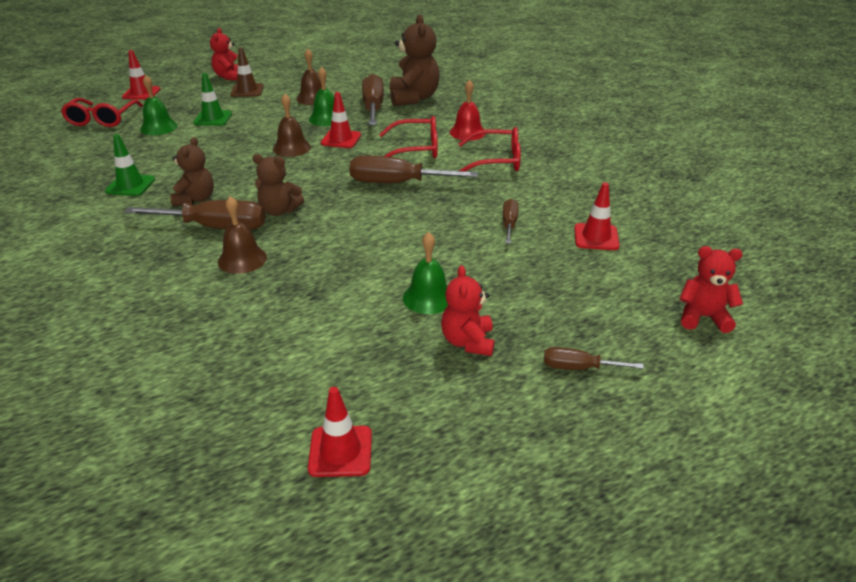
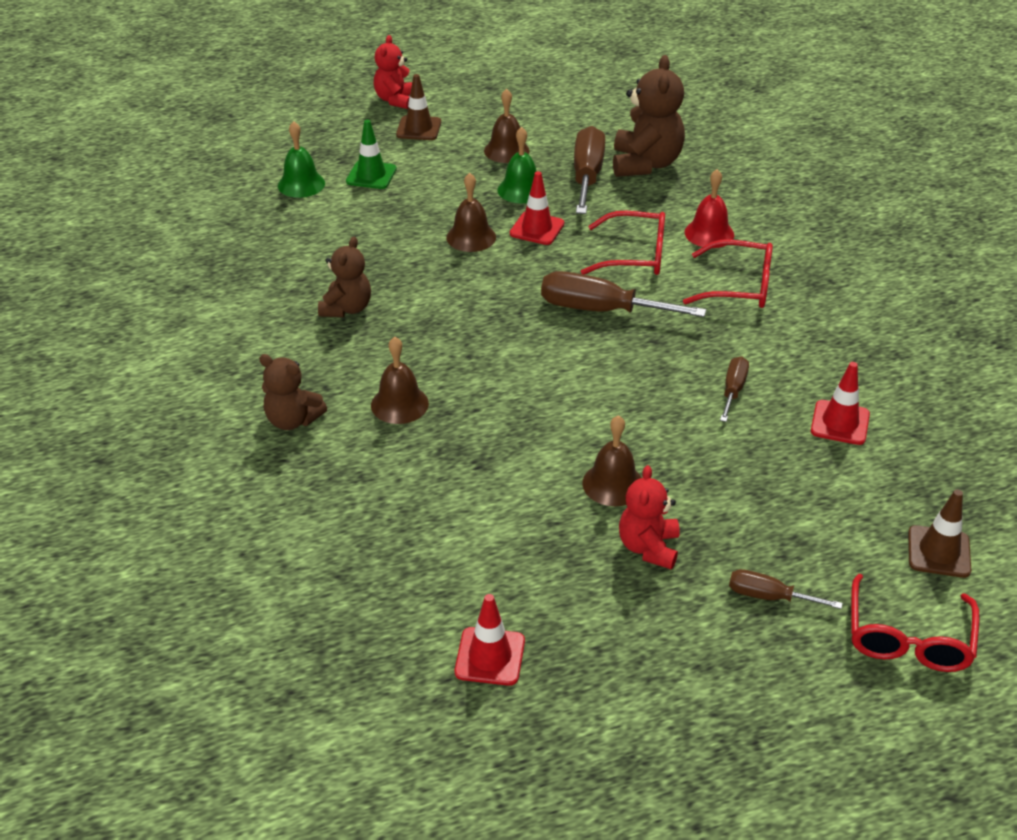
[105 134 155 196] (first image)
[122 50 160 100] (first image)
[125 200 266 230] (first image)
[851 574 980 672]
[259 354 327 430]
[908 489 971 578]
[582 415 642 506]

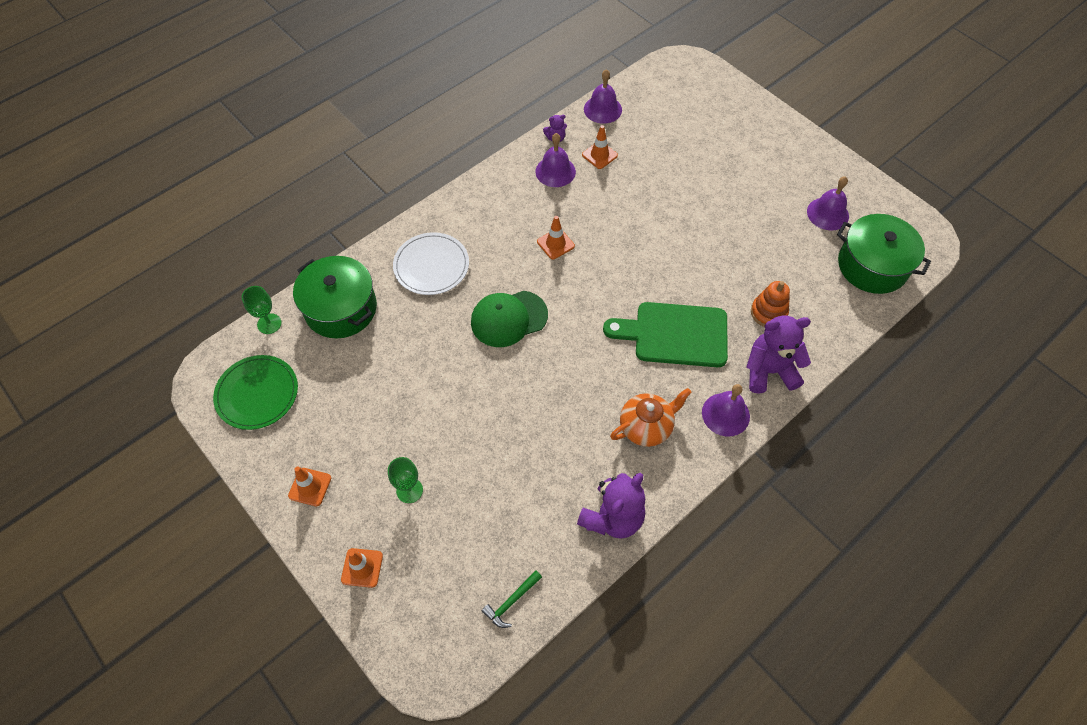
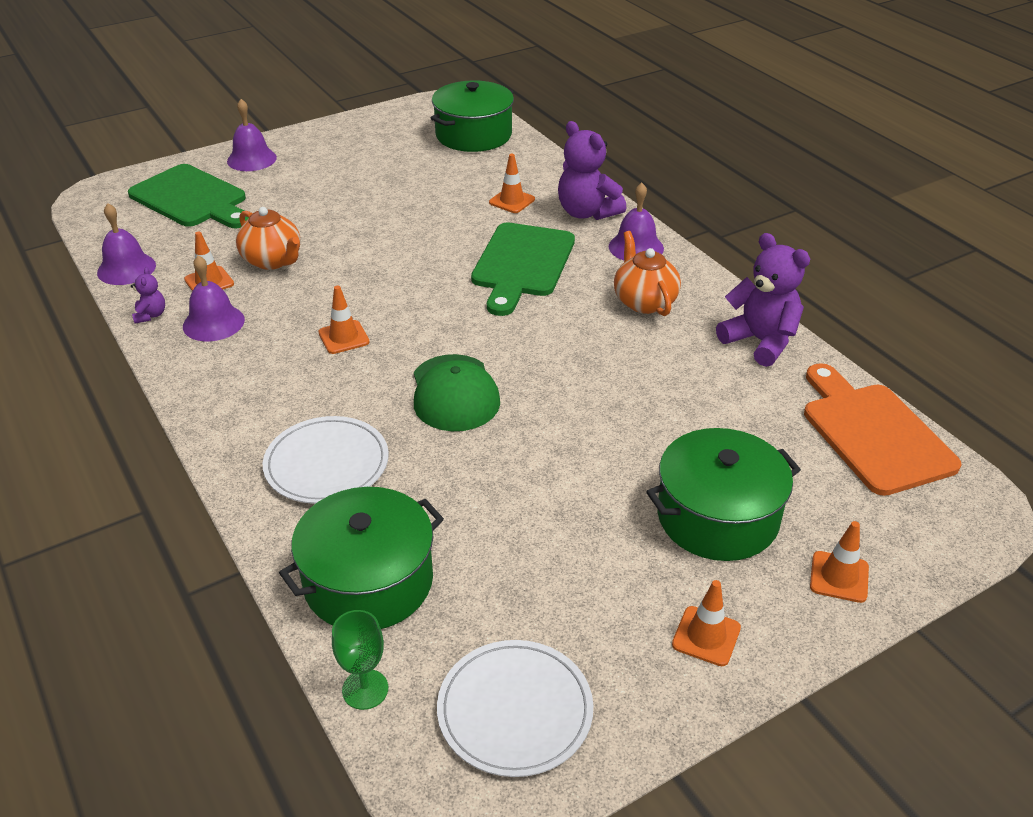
[128 164 249 228]
[236 207 301 270]
[227 99 277 171]
[646 428 801 561]
[804 363 961 496]
[489 154 535 213]
[437 640 593 777]
[558 121 626 220]

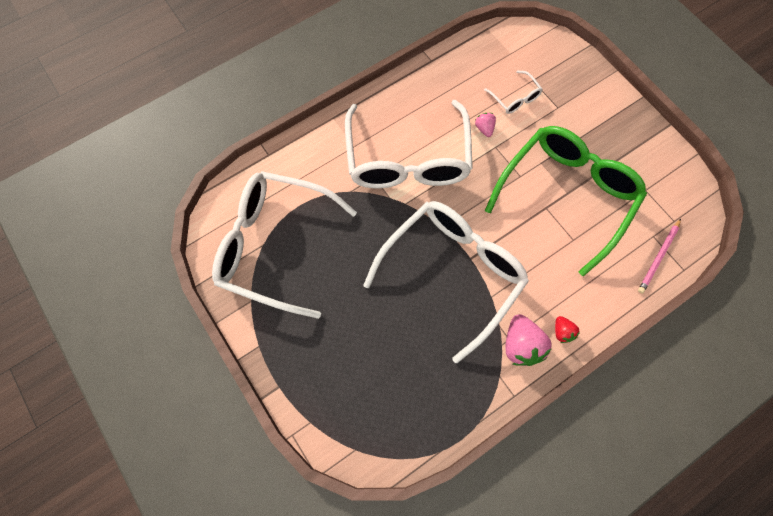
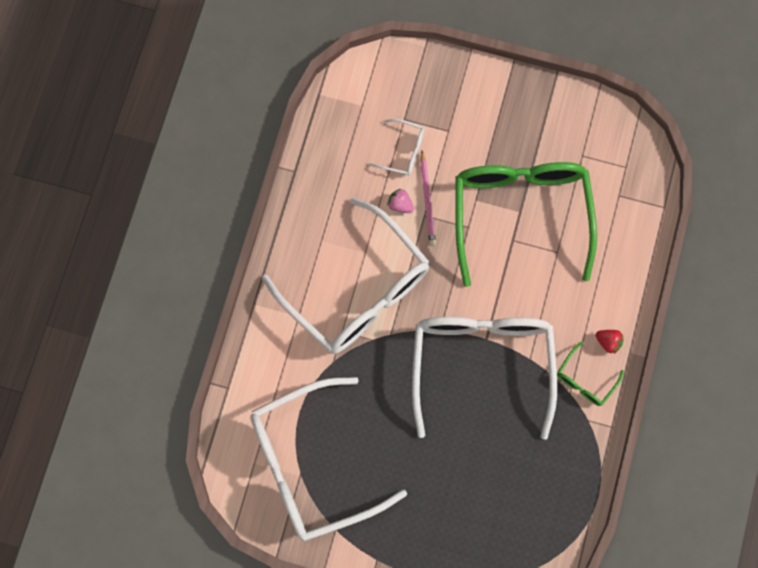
[420 151 436 246]
[557 342 624 406]

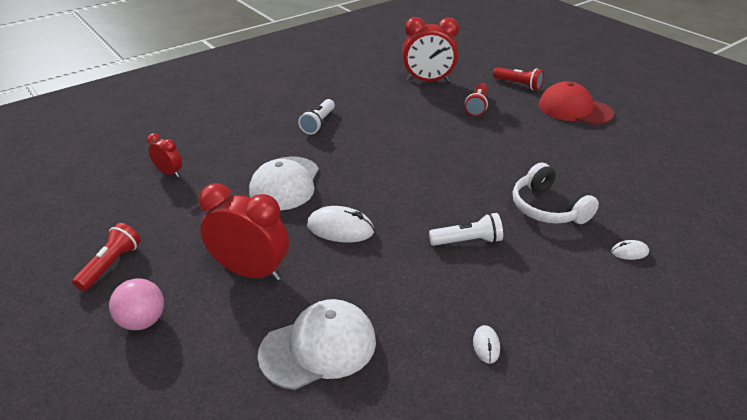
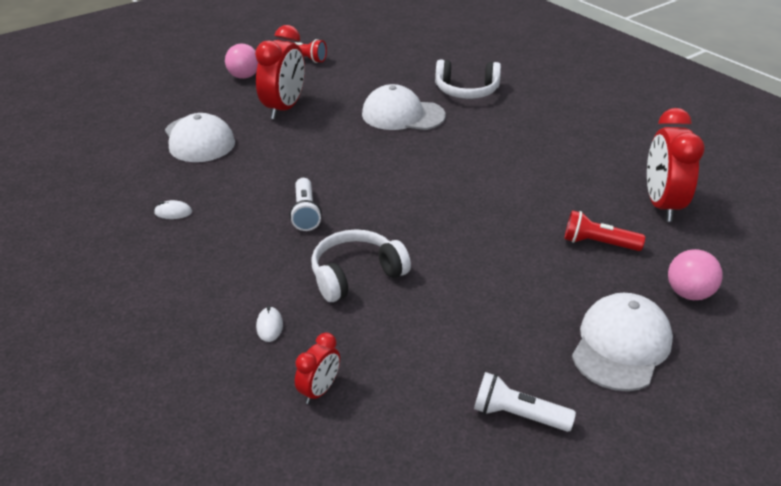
[307 206 374 242] (first image)
[435 59 501 99]
[295 332 340 404]
[474 372 576 432]
[668 249 723 300]
[572 292 673 391]

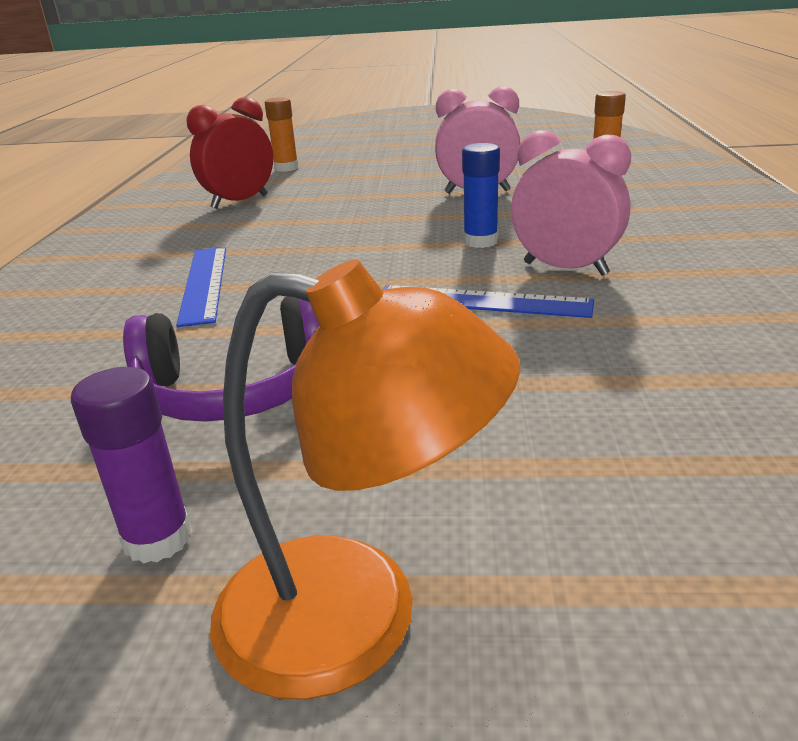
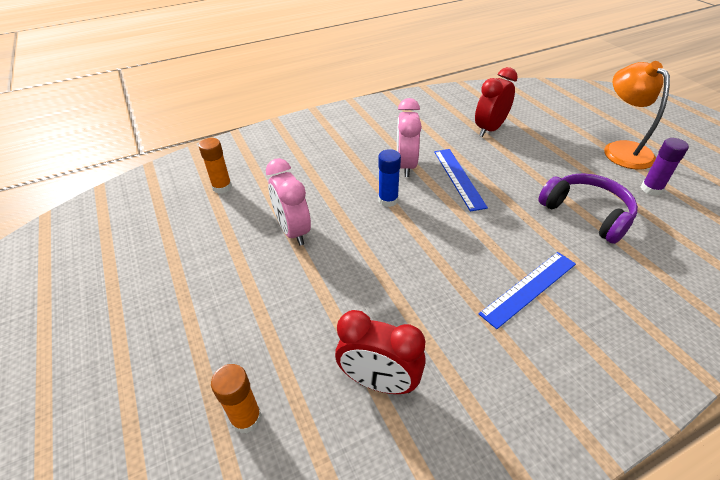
[475 67 518 137]

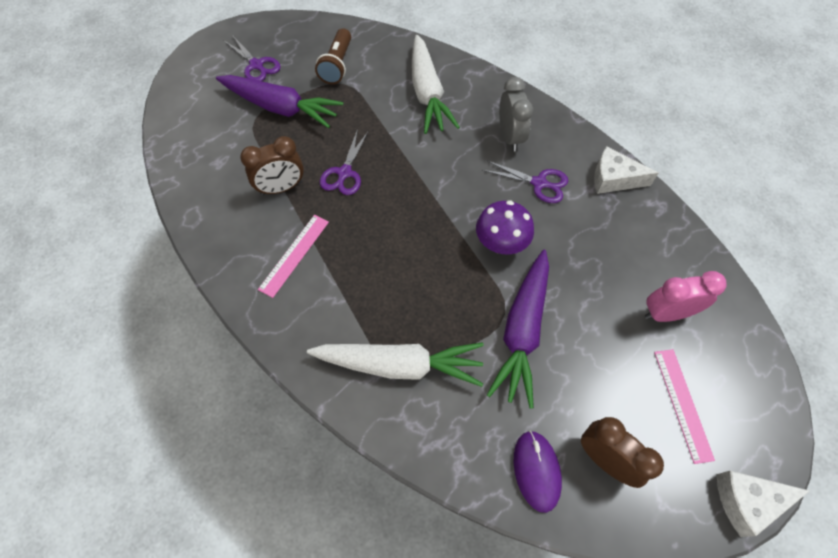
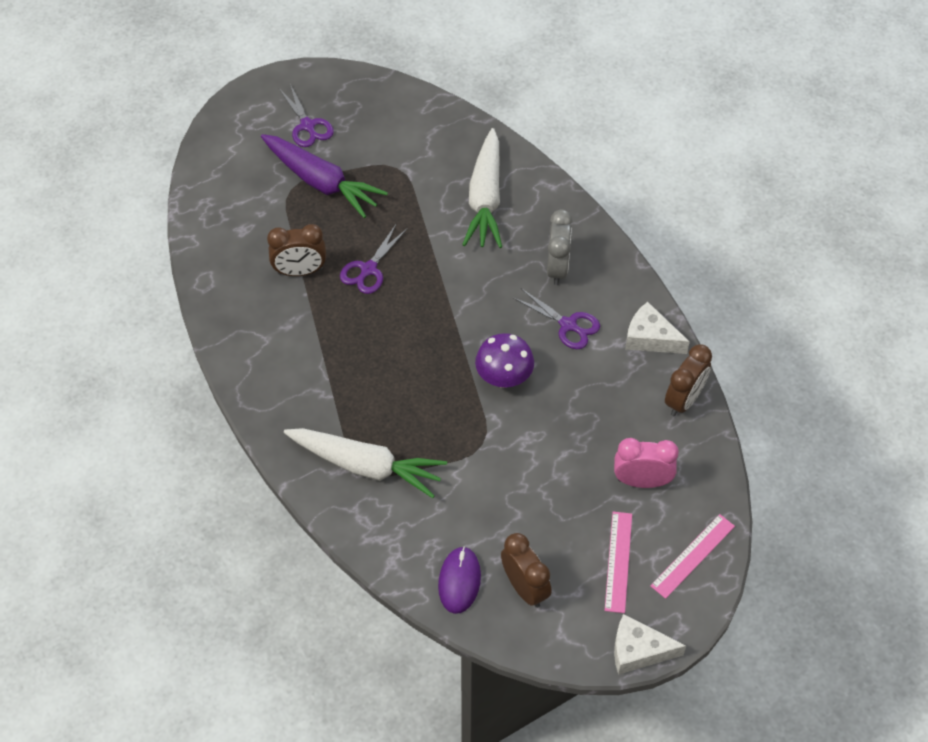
[315 28 351 84] (first image)
[487 250 549 409] (first image)
[665 345 712 416]
[650 514 735 599]

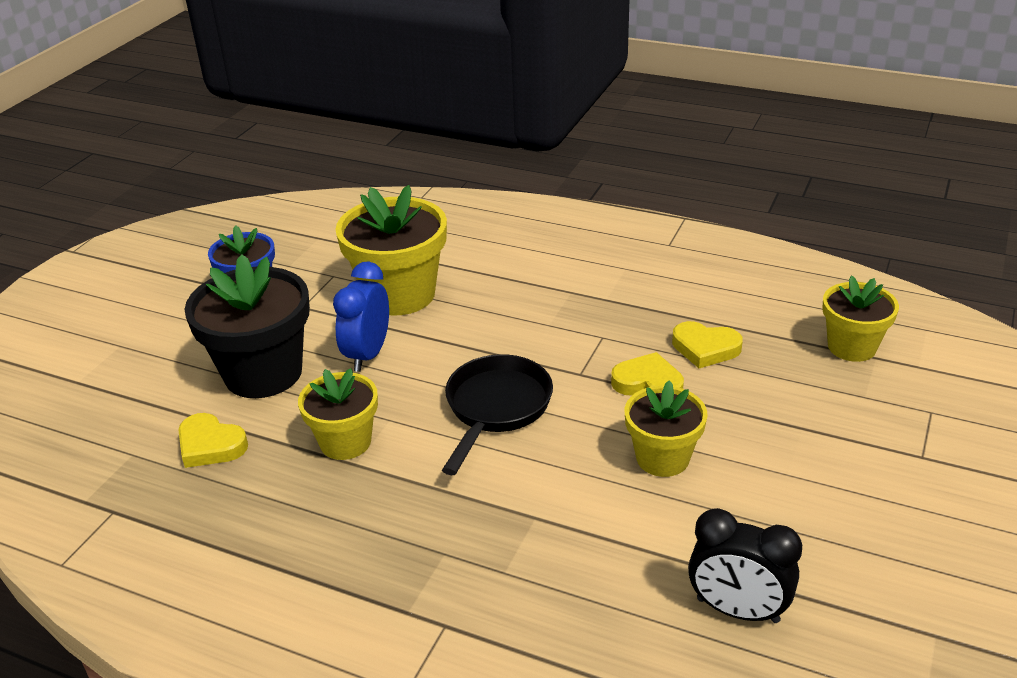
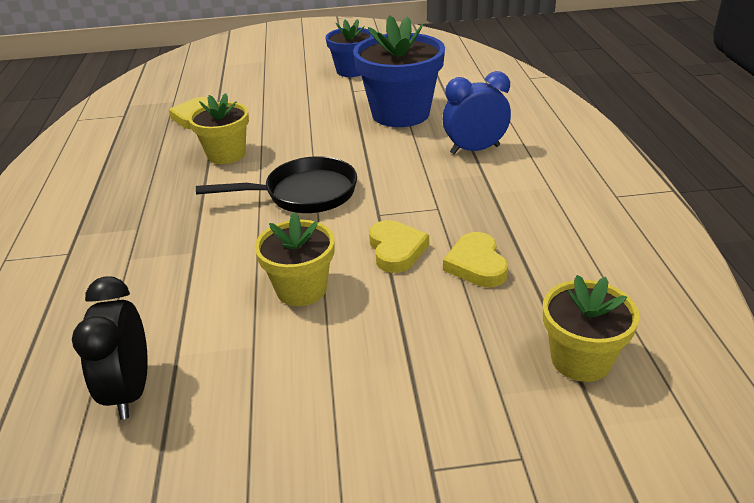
[184 254 310 398] (first image)
[443 71 511 154]
[353 16 445 127]

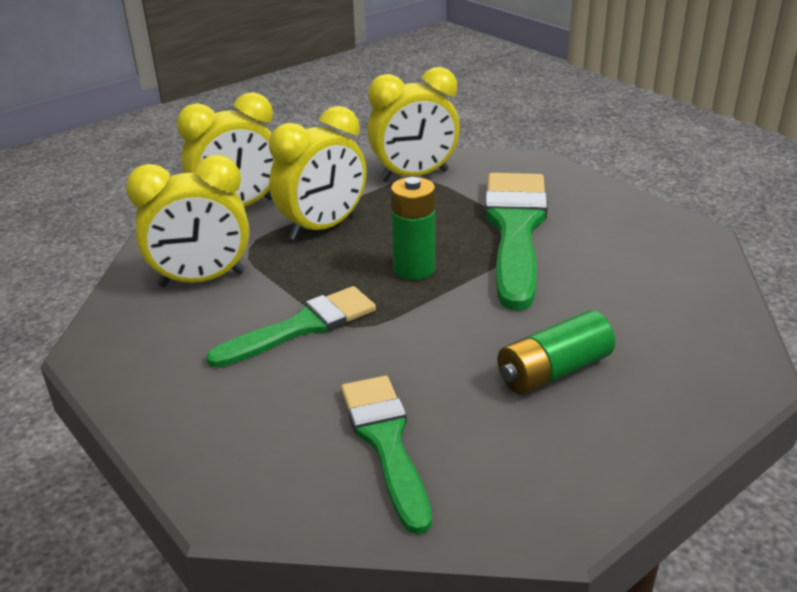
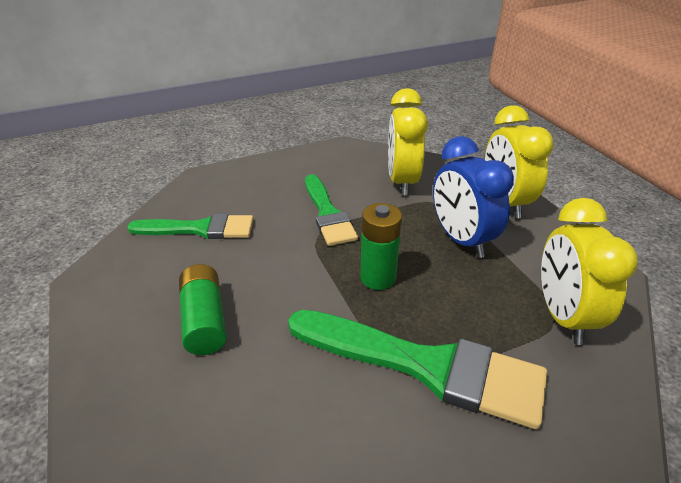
[433 136 514 258]

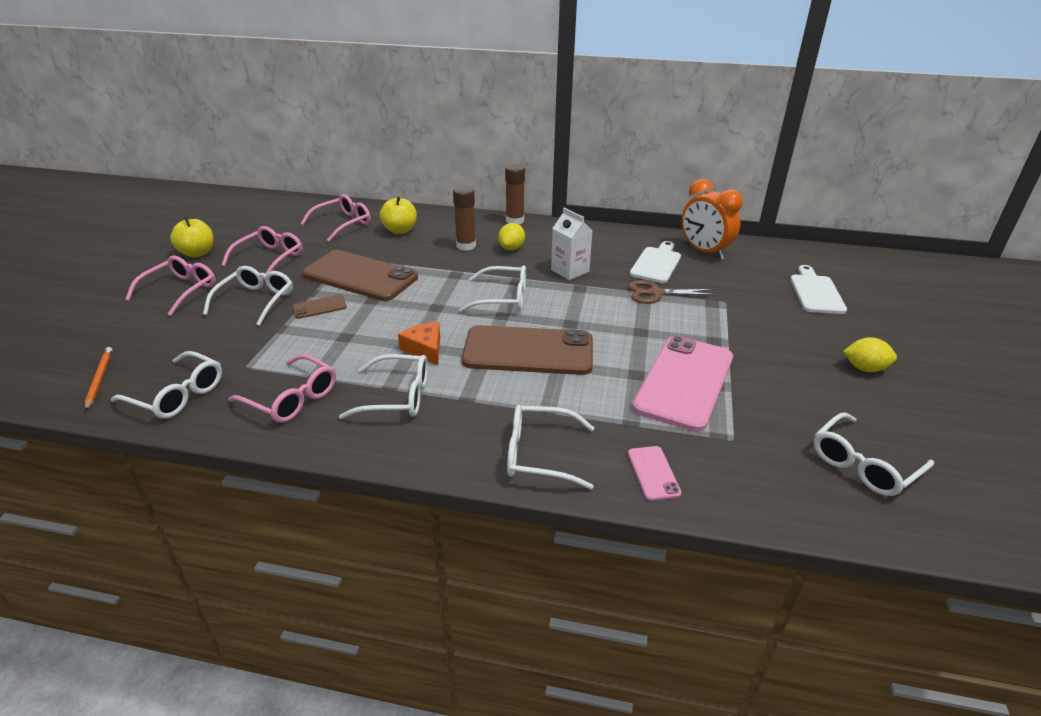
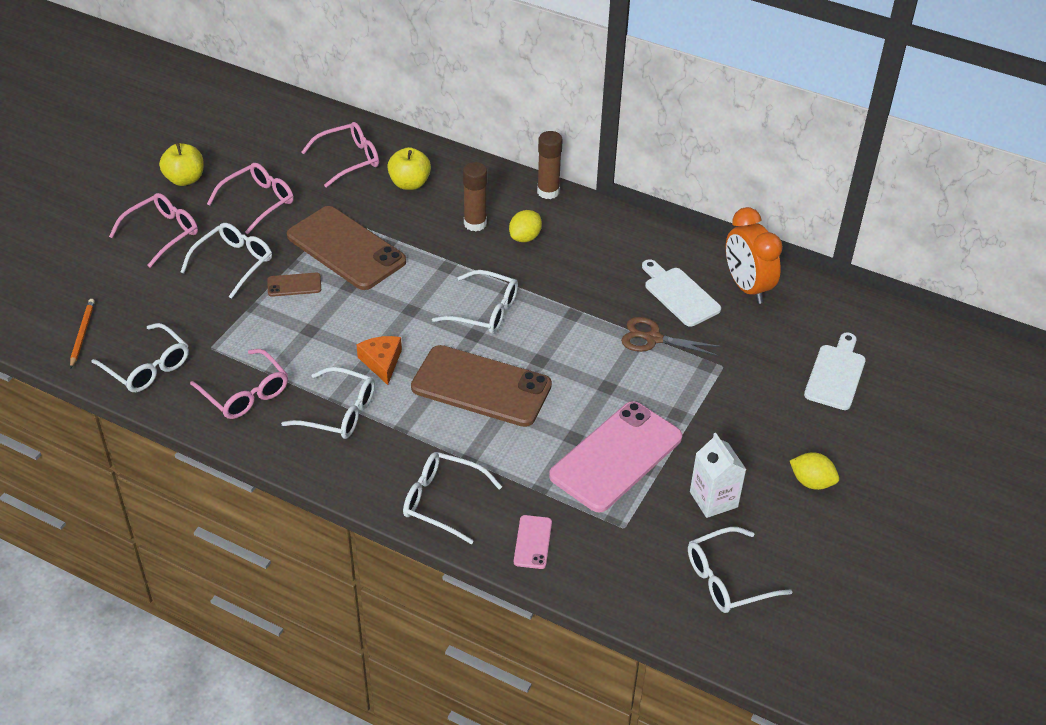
[690 433 747 518]
[642 259 721 327]

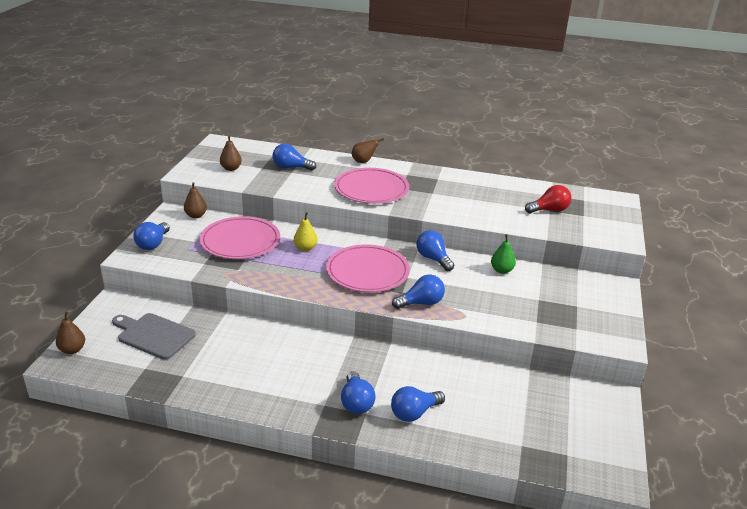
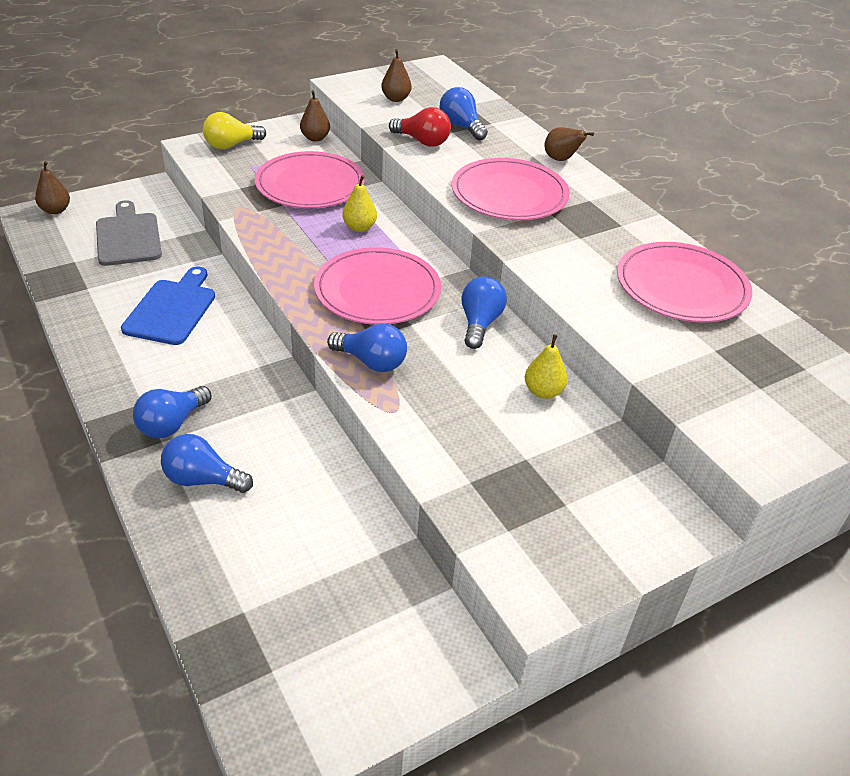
[121 266 215 345]
[617 242 752 322]
[389 107 451 147]
[203 112 266 149]
[525 334 568 399]

